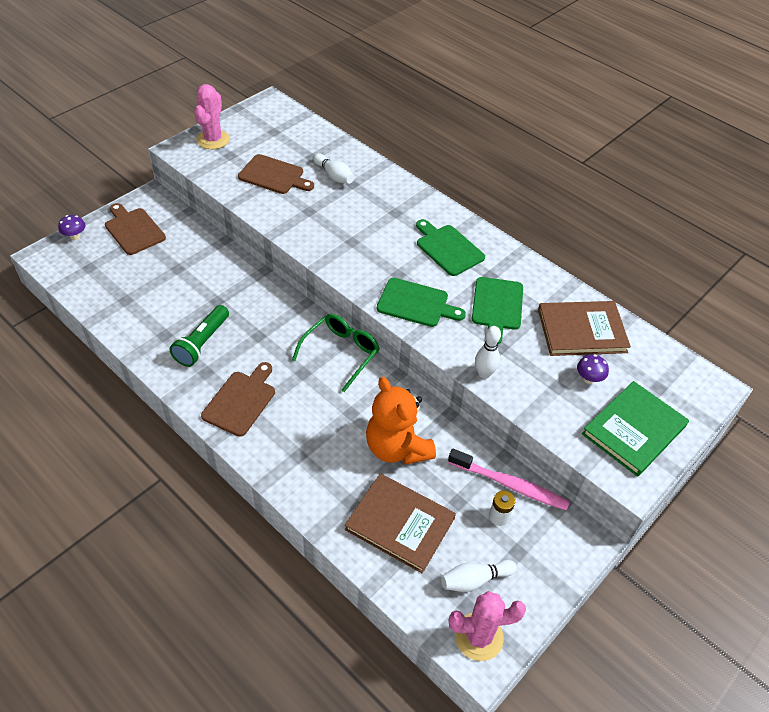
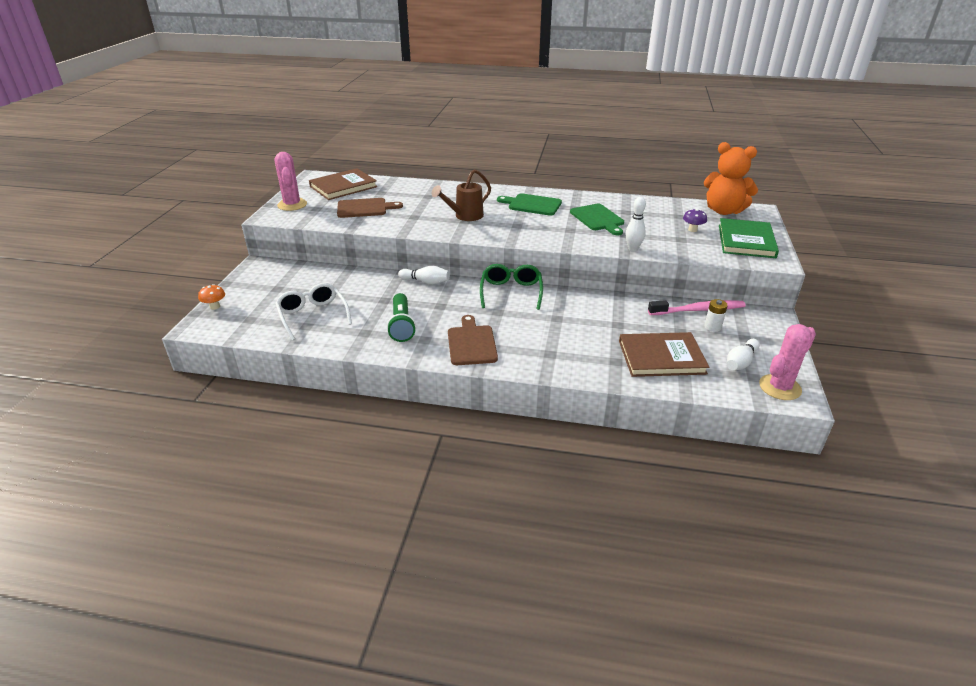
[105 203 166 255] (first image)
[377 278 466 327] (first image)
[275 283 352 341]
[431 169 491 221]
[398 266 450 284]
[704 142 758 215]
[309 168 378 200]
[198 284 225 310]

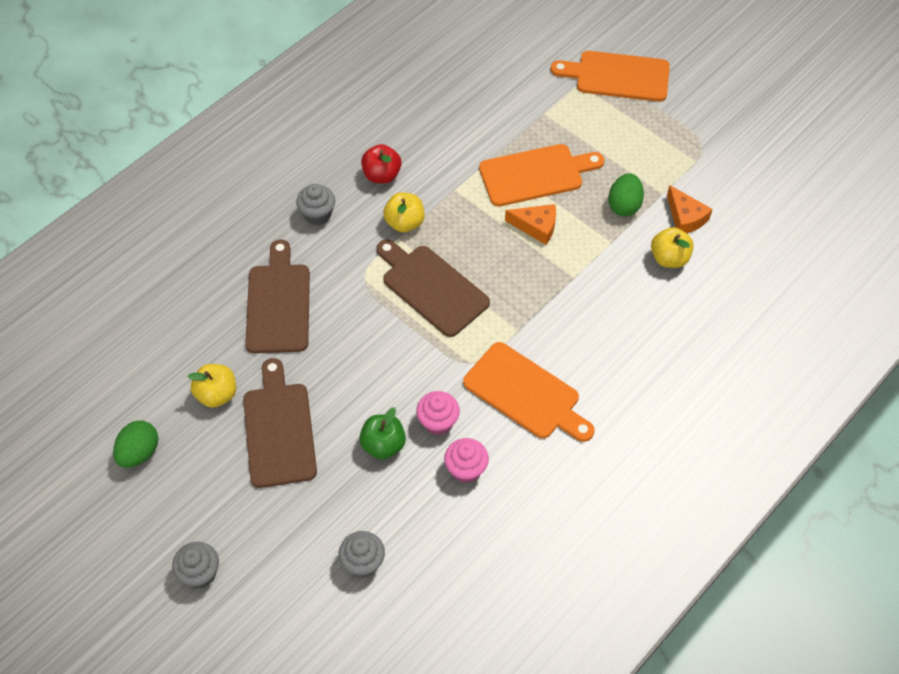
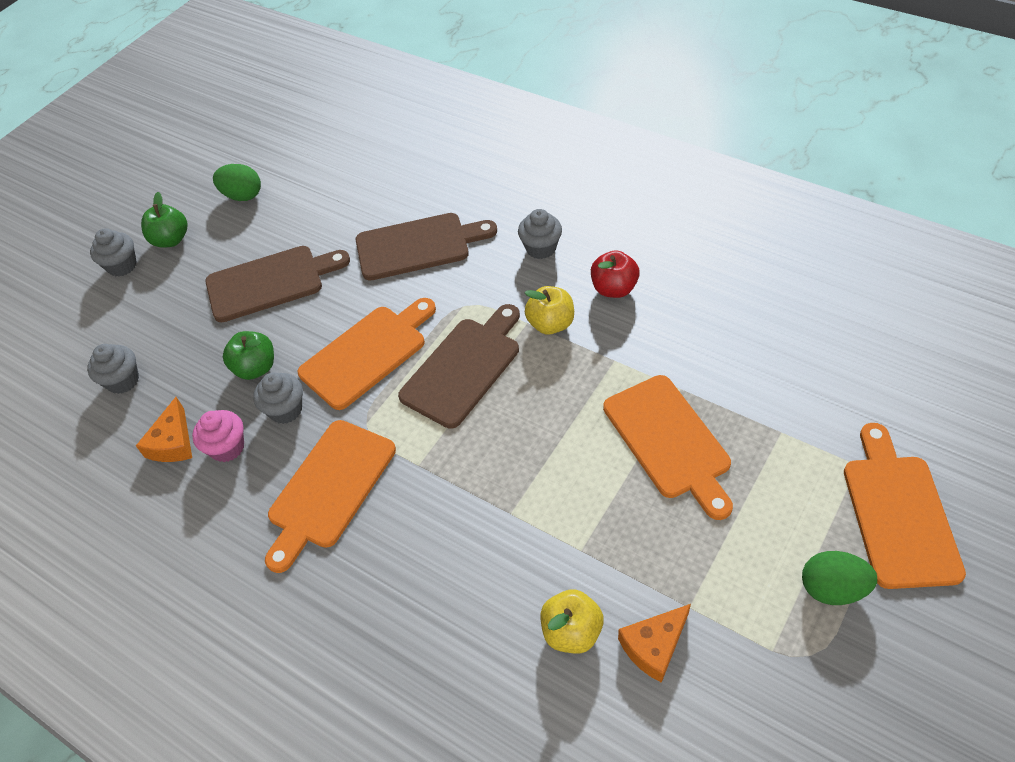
[188 364 236 408] (first image)
[141 192 188 248]
[298 298 436 410]
[136 397 192 462]
[802 551 877 605]
[253 372 303 424]

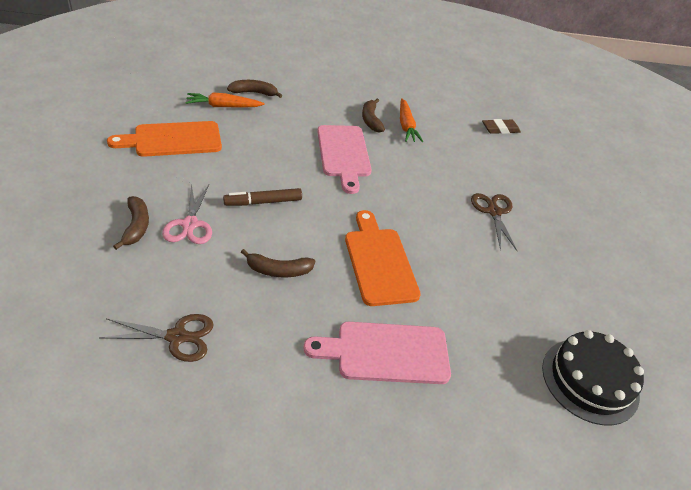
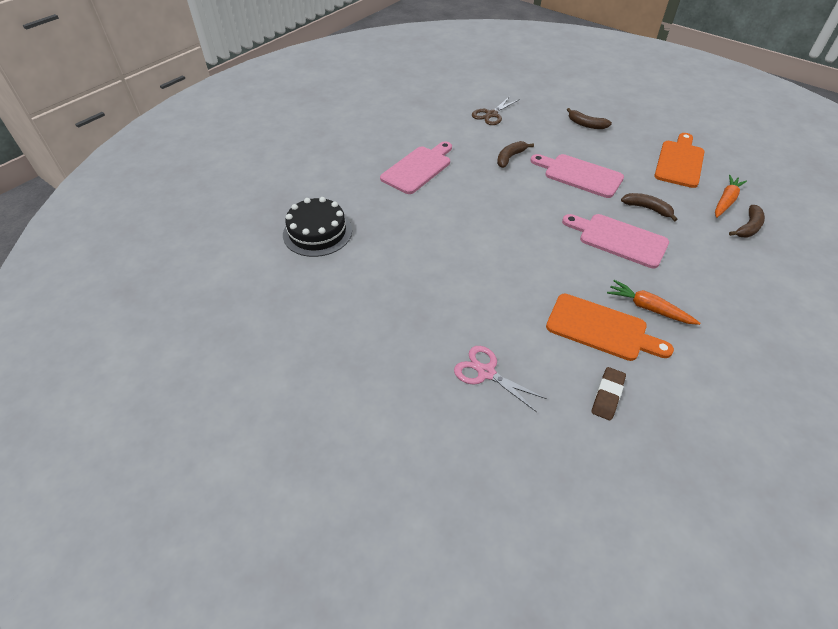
[471 193 517 251] (first image)
[454 346 547 412]
[546 294 674 361]
[621 193 678 221]
[530 154 624 198]

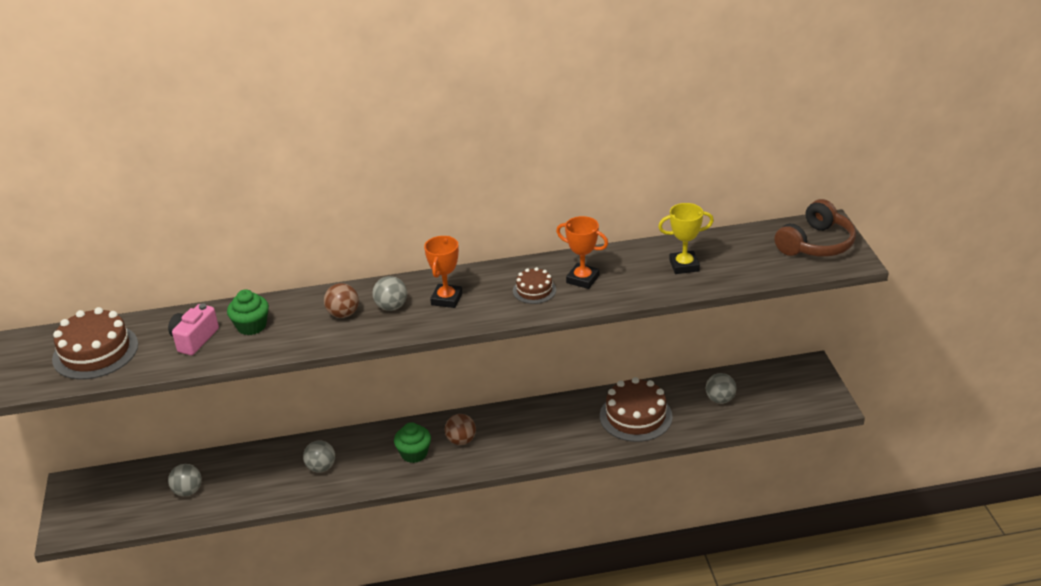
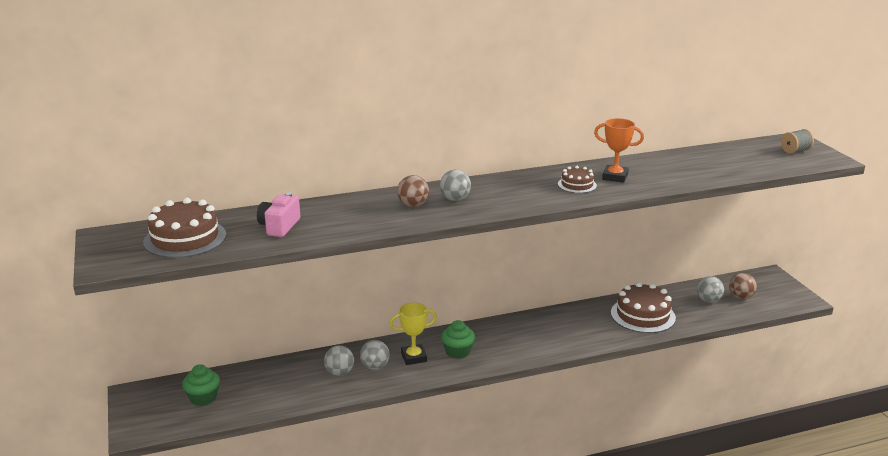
[424 236 462 308] (first image)
[324 345 354 376]
[182 364 220 406]
[729 273 757 299]
[389 302 437 365]
[781 129 814 154]

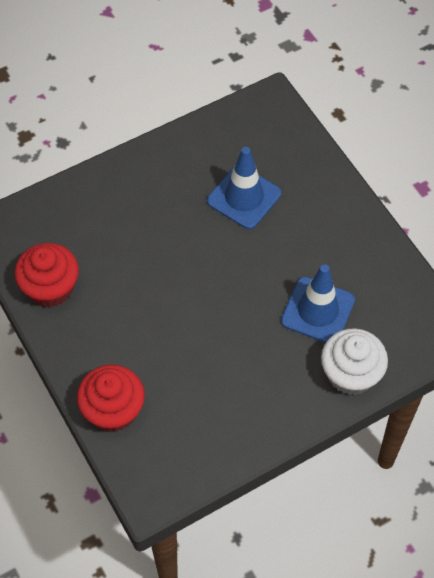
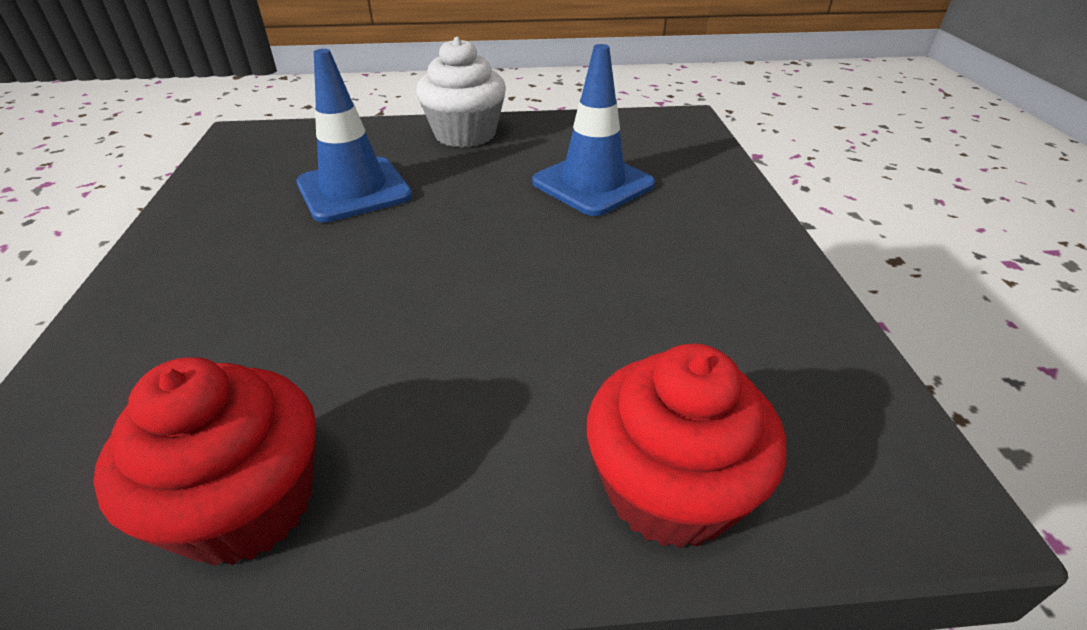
[416 37 506 148]

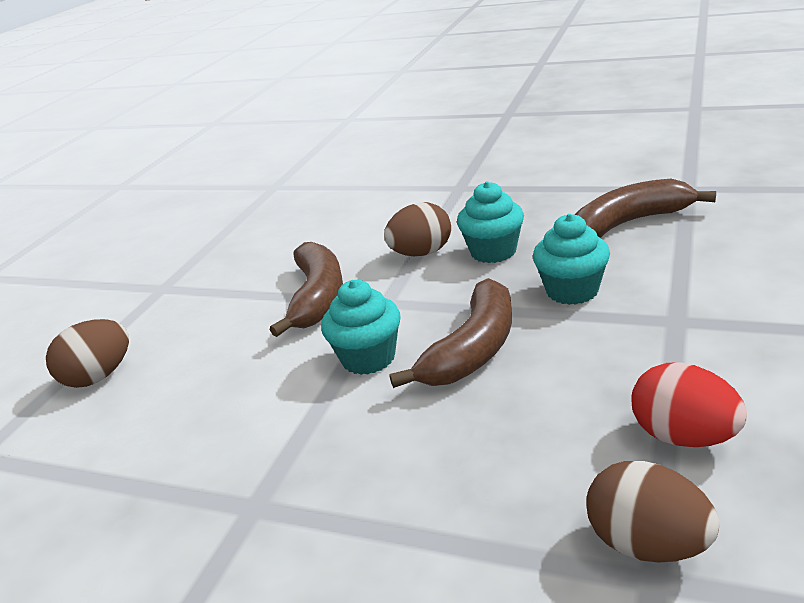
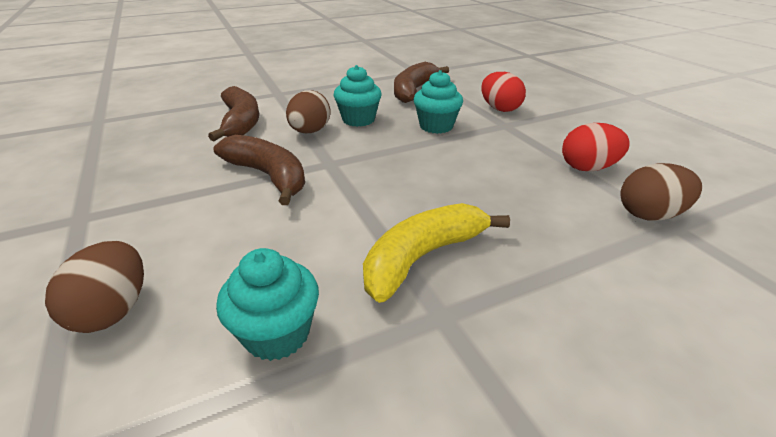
[363 203 510 303]
[481 72 526 112]
[216 248 319 361]
[208 86 259 141]

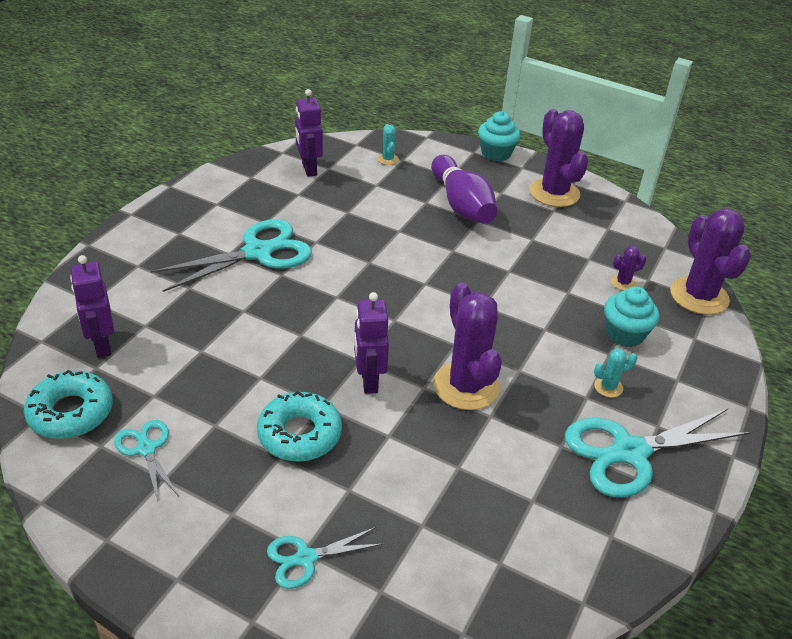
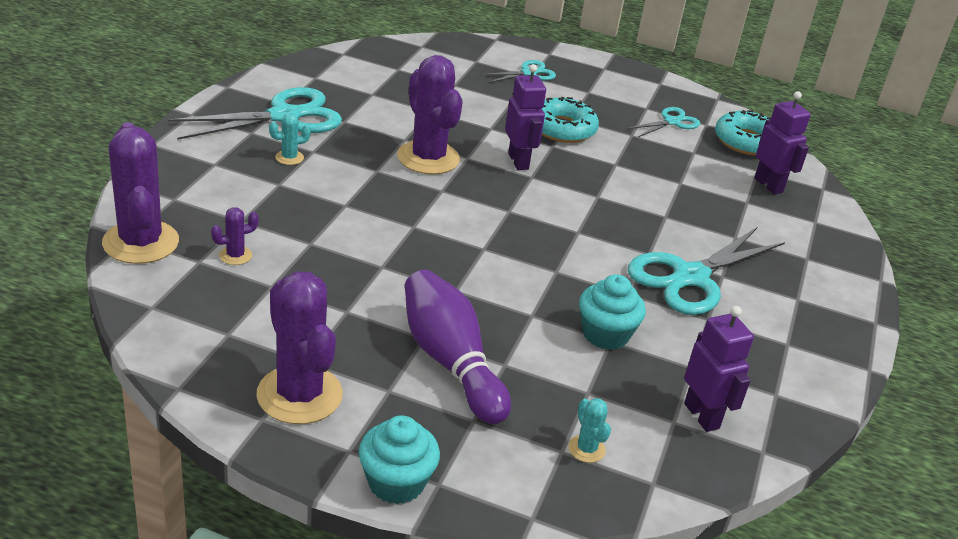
[579 274 646 350]
[627 107 700 137]

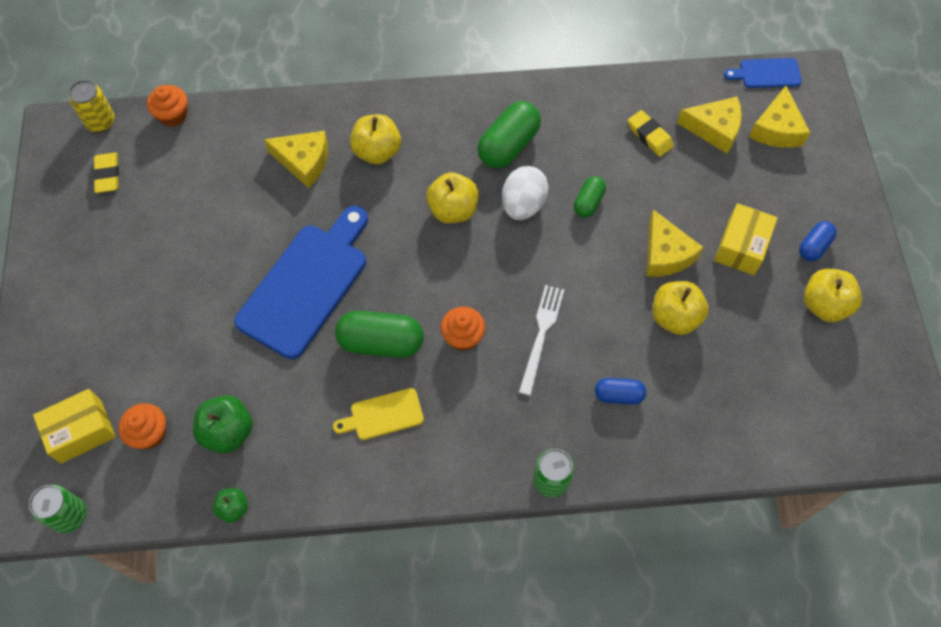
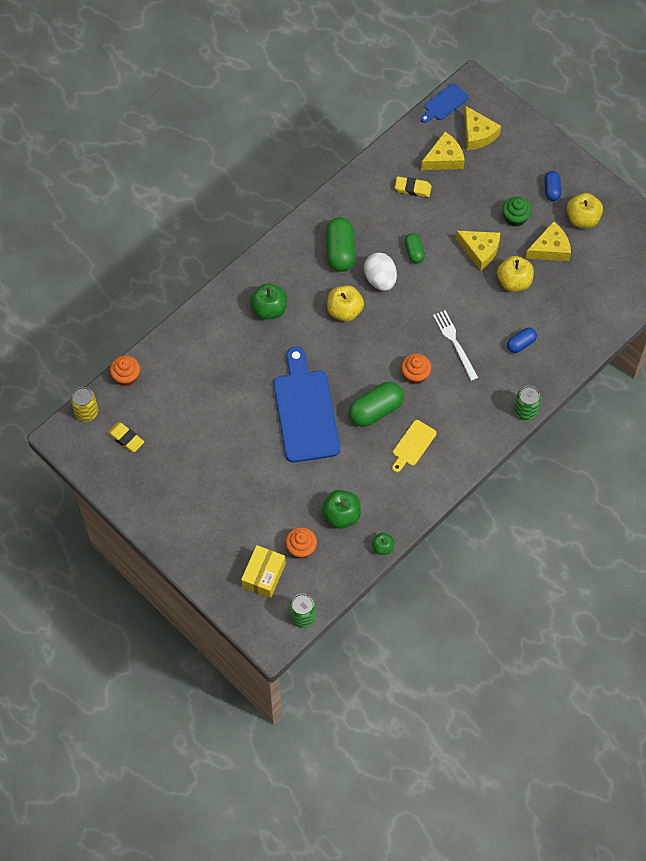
[525 221 571 261]
[502 197 532 227]
[250 283 287 320]

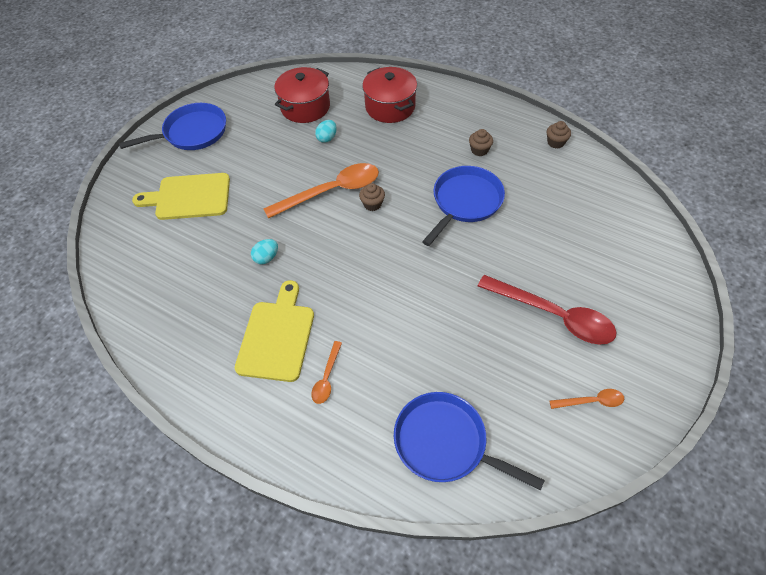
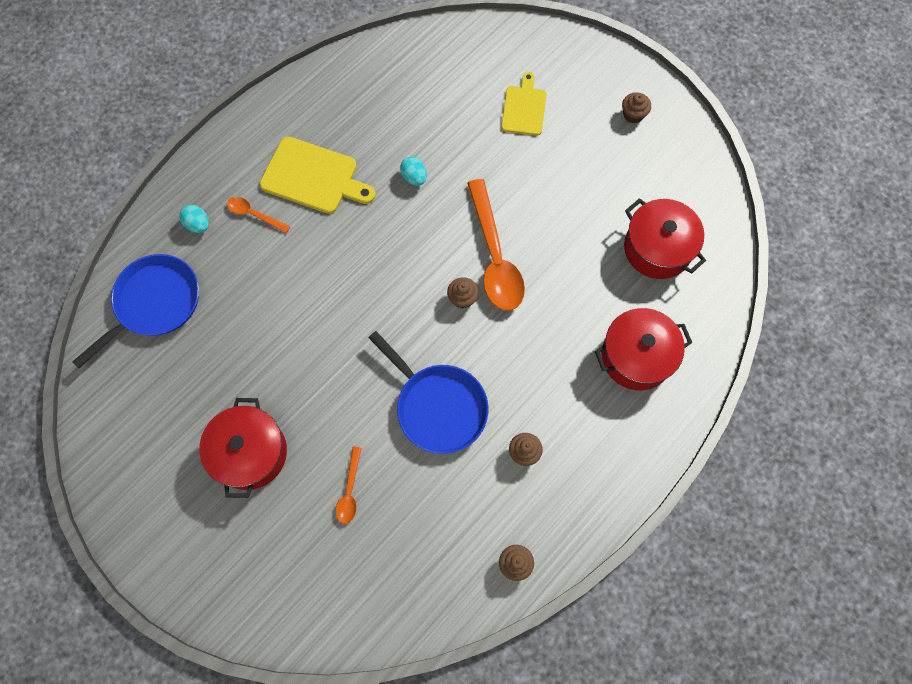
[179 205 209 233]
[335 447 362 524]
[622 92 651 124]
[199 398 287 498]
[501 72 547 136]

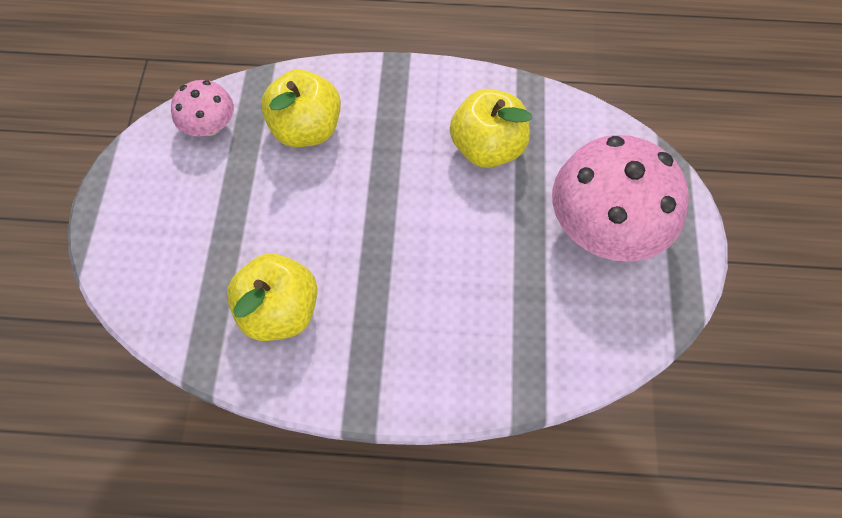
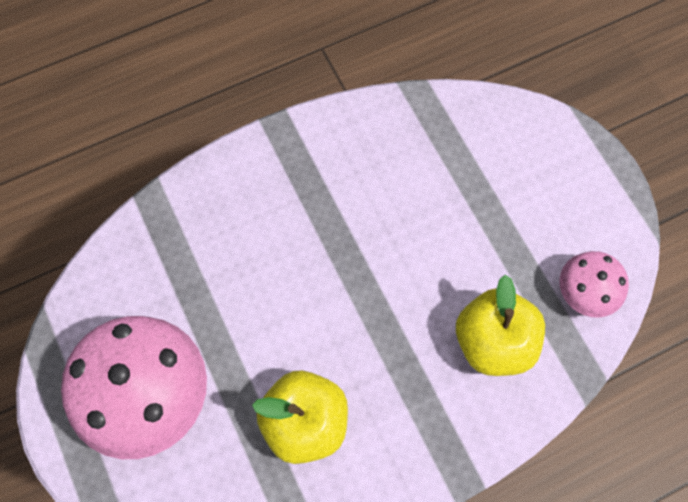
[227 253 318 341] (first image)

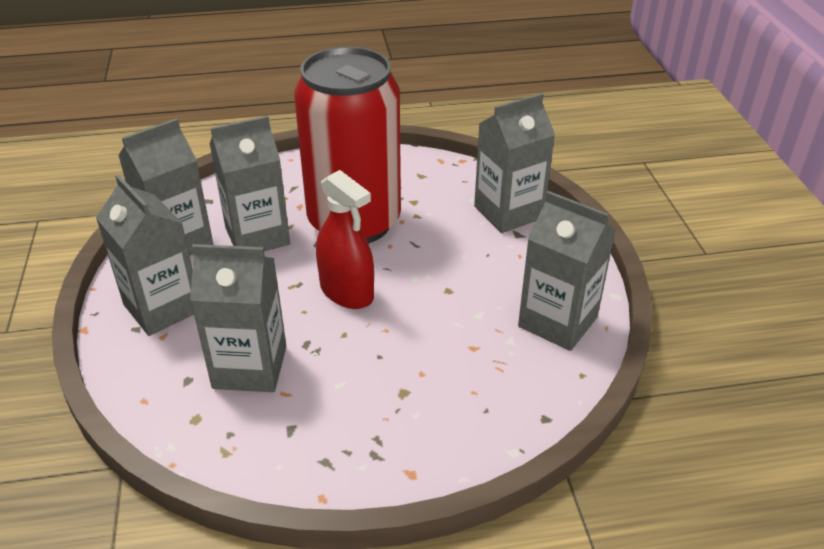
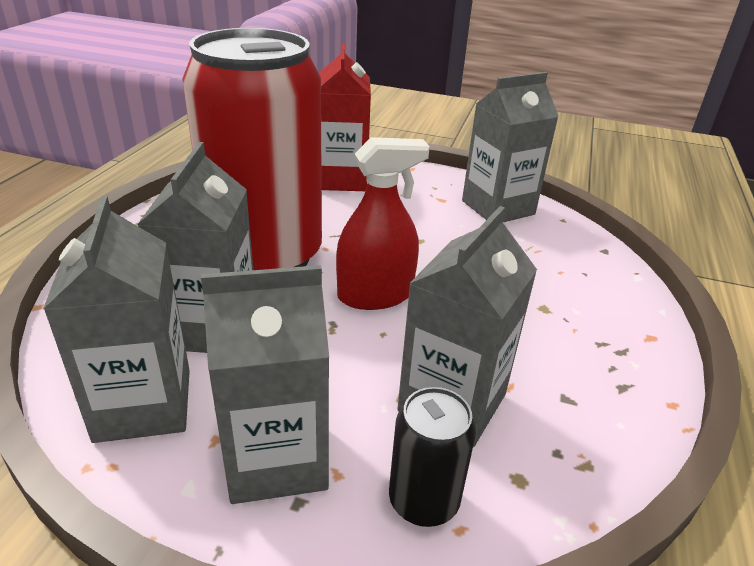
[389 387 476 527]
[319 43 371 191]

